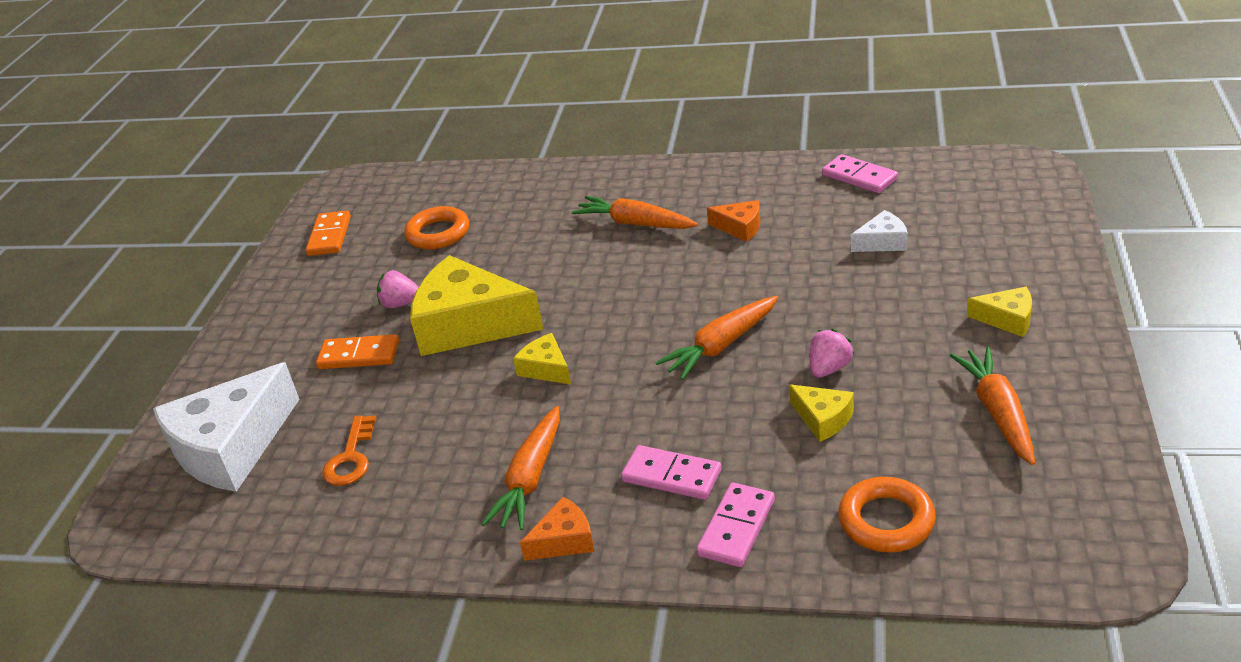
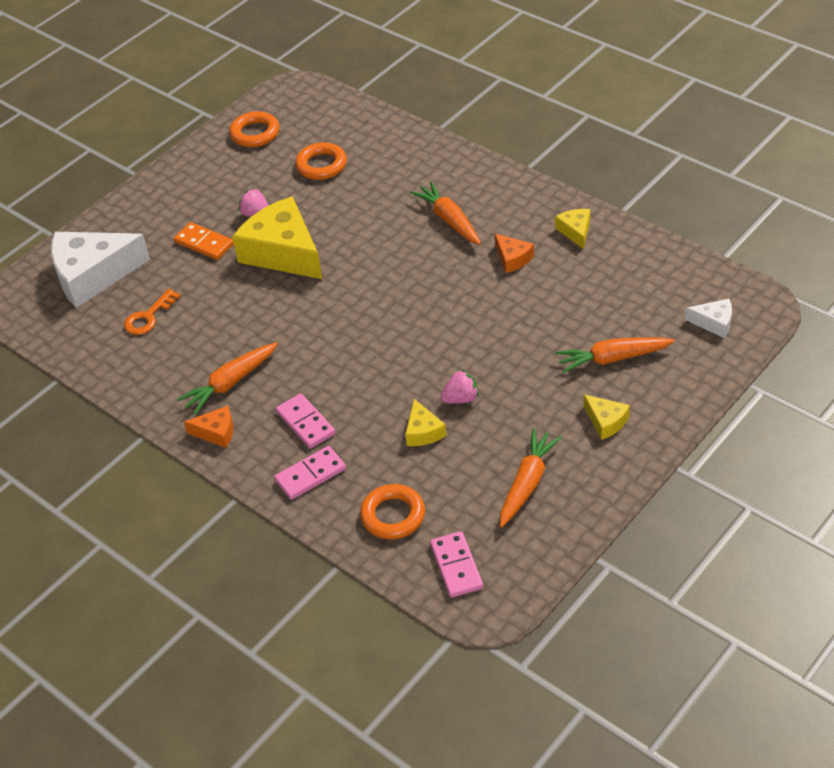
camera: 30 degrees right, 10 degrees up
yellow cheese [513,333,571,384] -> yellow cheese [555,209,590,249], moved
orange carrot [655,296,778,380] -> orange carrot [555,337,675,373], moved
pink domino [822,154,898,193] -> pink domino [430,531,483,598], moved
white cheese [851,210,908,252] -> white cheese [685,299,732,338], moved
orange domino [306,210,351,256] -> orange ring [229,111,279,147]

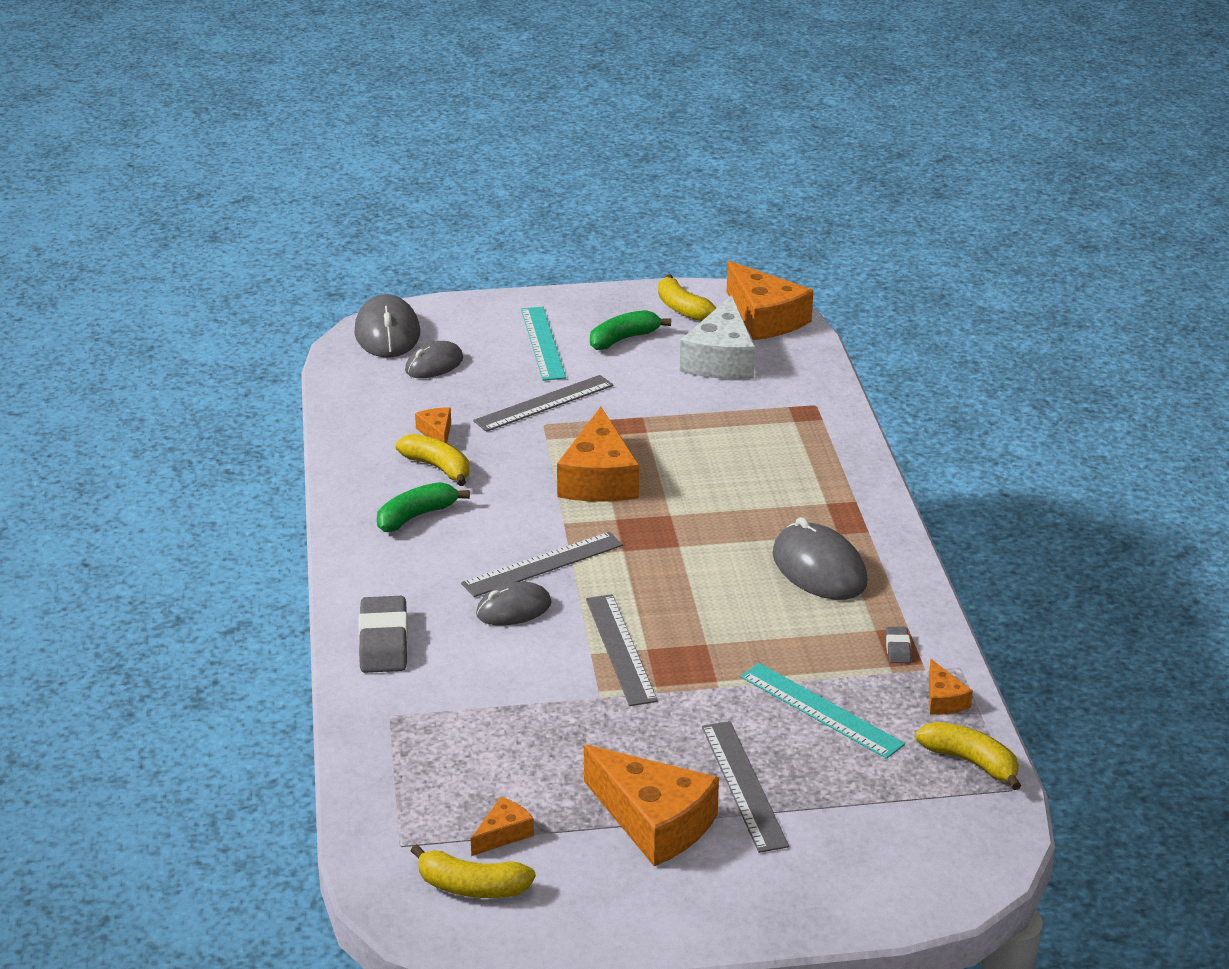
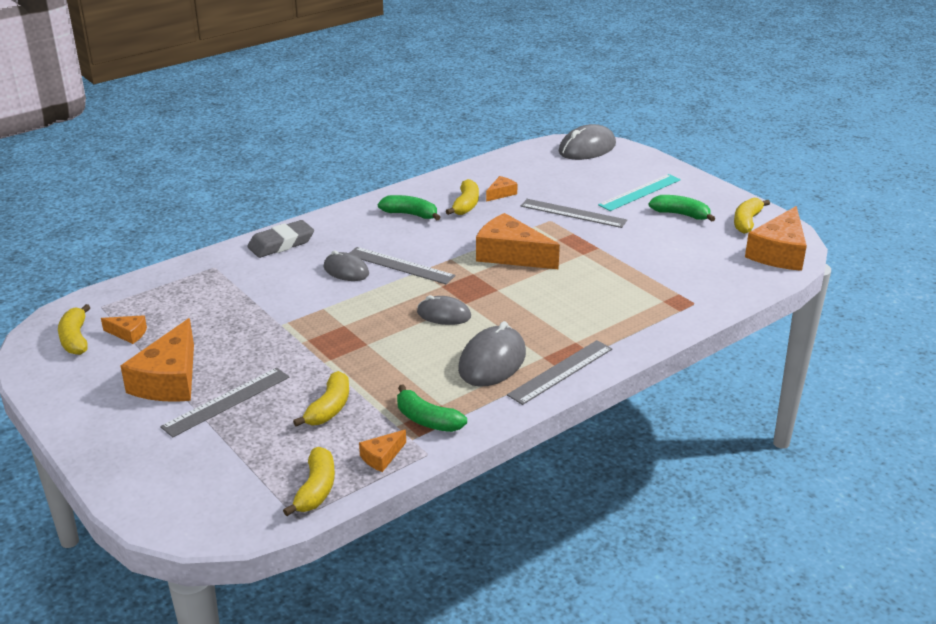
camera: 60 degrees right, 0 degrees up
white cheese [680,295,755,379] -> none
grey mouse [405,341,463,378] -> grey mouse [417,295,471,325], moved
grey ruler [586,594,658,706] -> grey ruler [507,340,612,405], moved
turquoise ruler [740,663,905,759] -> yellow banana [293,371,349,427]
grey eraser [886,627,911,663] -> green banana [397,384,467,432]
orange cheese [557,407,639,502] -> orange cheese [476,213,560,269], 60 degrees clockwise

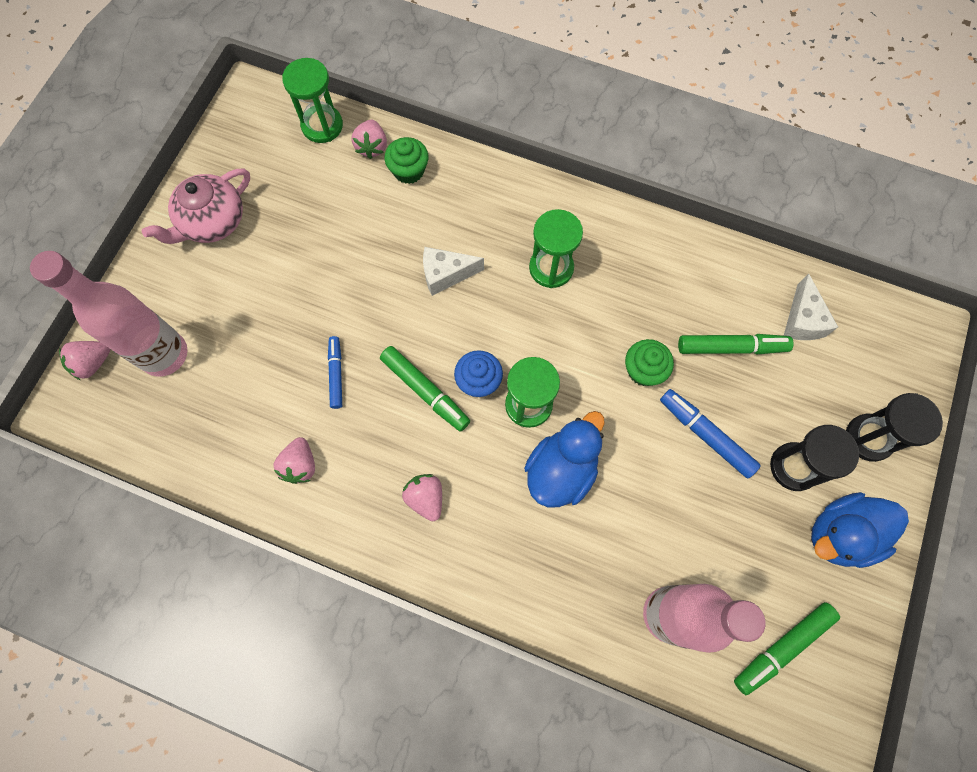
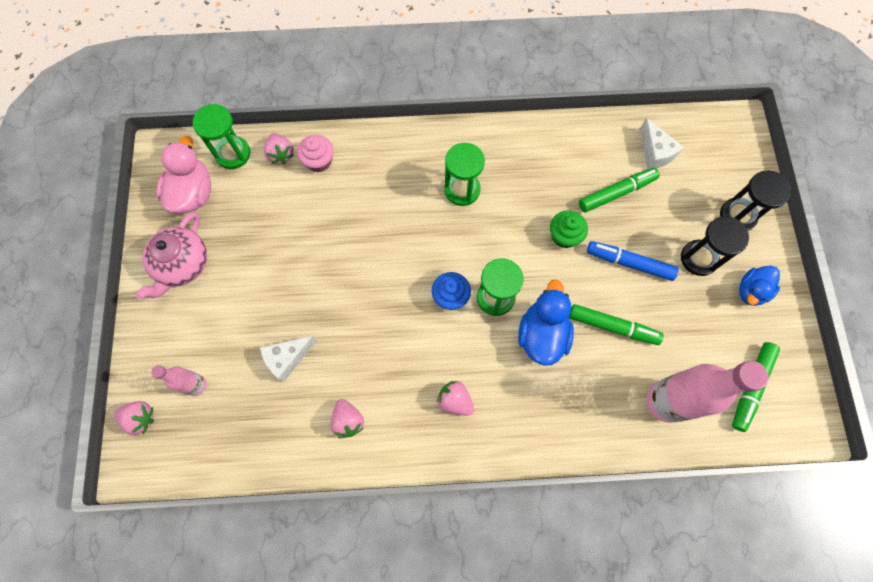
camera: 25 degrees left, 0 degrees up
blue marker [328,336,342,409] -> none
none -> pink duck [156,136,211,214]
green marker [380,346,470,432] -> green marker [569,304,664,345], moved
white cheese [423,247,484,296] -> white cheese [260,336,317,382], moved
green cupcake [384,137,428,184] -> pink cupcake [297,135,334,172]
pink strawberry [59,341,111,380] -> pink strawberry [114,401,154,435], 105 degrees counterclockwise
pink bottle [30,251,187,376] -> pink bottle [151,365,207,396], x0.51
blue duck [811,492,909,568] -> blue duck [739,266,780,306], x0.66

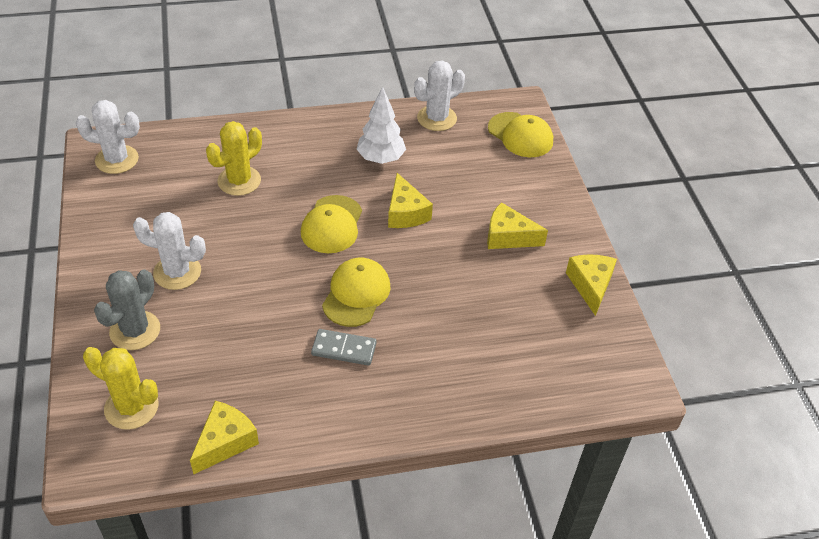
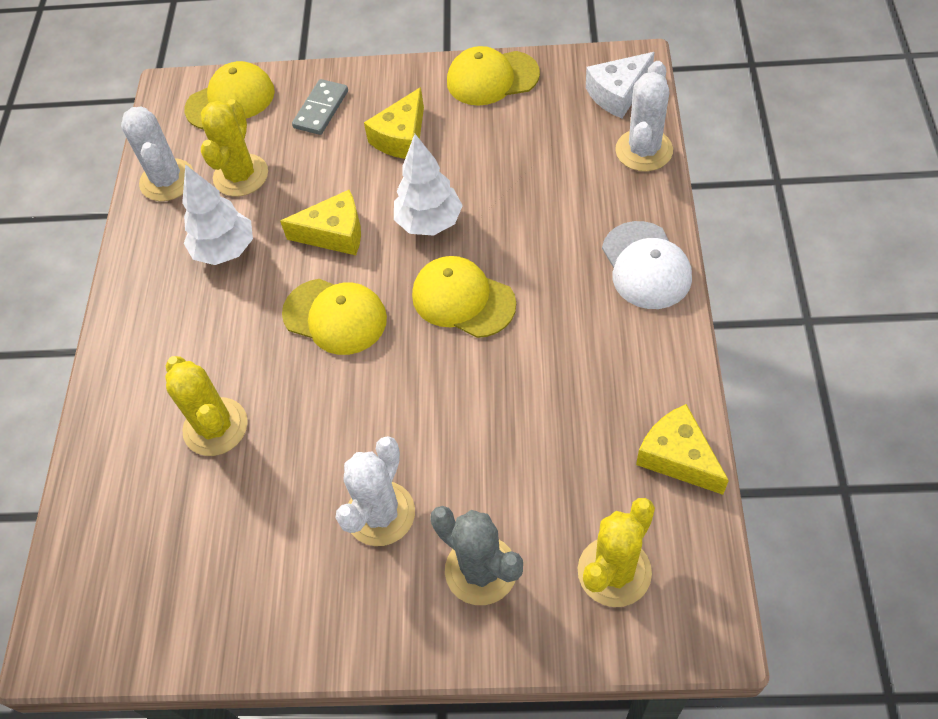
camera: 70 degrees left, 10 degrees up
none -> yellow cactus [201,99,268,197]
none -> white tree [394,134,463,235]
none -> white cheese [586,52,655,118]
none -> white cap [602,221,692,309]
white cactus [76,100,140,174] -> white cactus [615,61,673,171], moved
grey domino [311,329,377,366] -> grey domino [292,79,348,135], moved
yellow cheese [566,254,617,316] -> yellow cap [447,46,540,106]

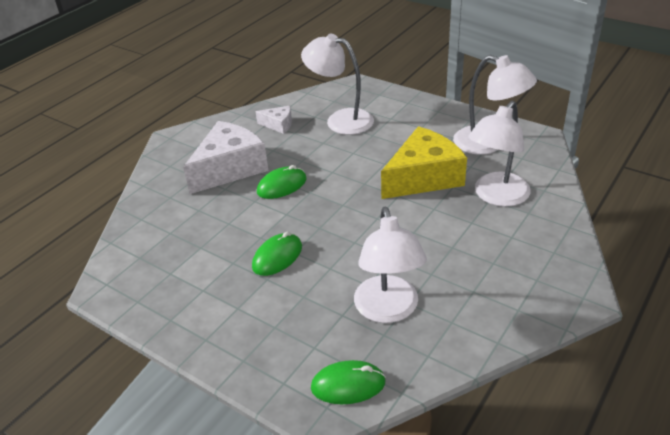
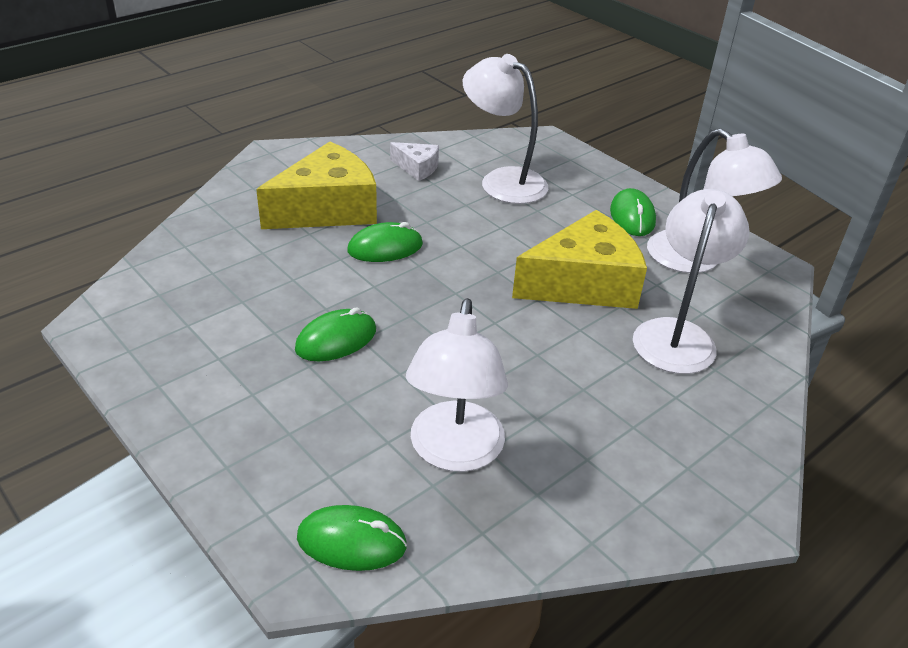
camera: 10 degrees right, 0 degrees up
none -> green mouse [610,188,656,236]
white cheese [183,121,269,194] -> yellow cheese [256,142,377,229]
white lamp [468,101,531,207] -> white lamp [633,189,750,374], 150 degrees clockwise

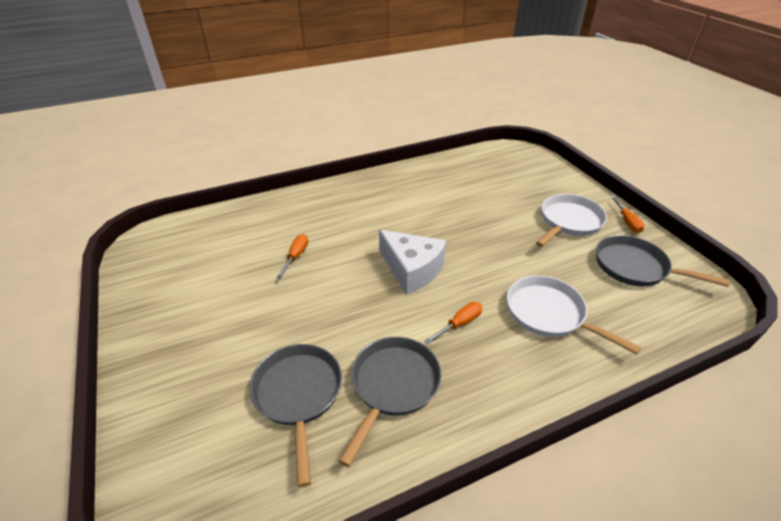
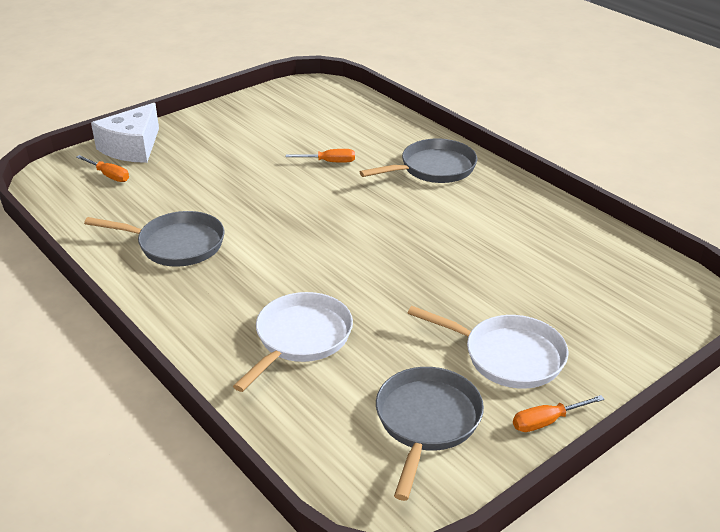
camera: 75 degrees right, 5 degrees down
grey pan [249,344,342,487] -> grey pan [360,138,477,183], moved
white cheese [379,230,446,295] -> white cheese [91,103,159,163], moved
orange screwdriver [424,302,482,344] -> orange screwdriver [76,155,129,182], moved

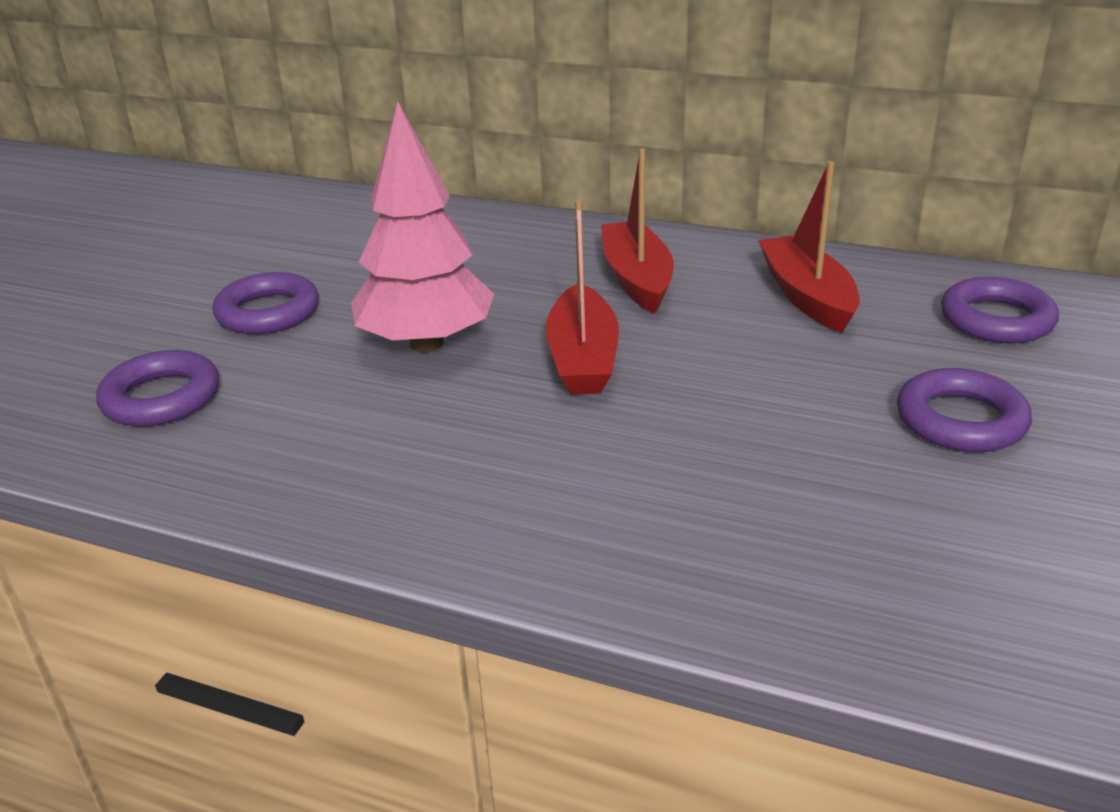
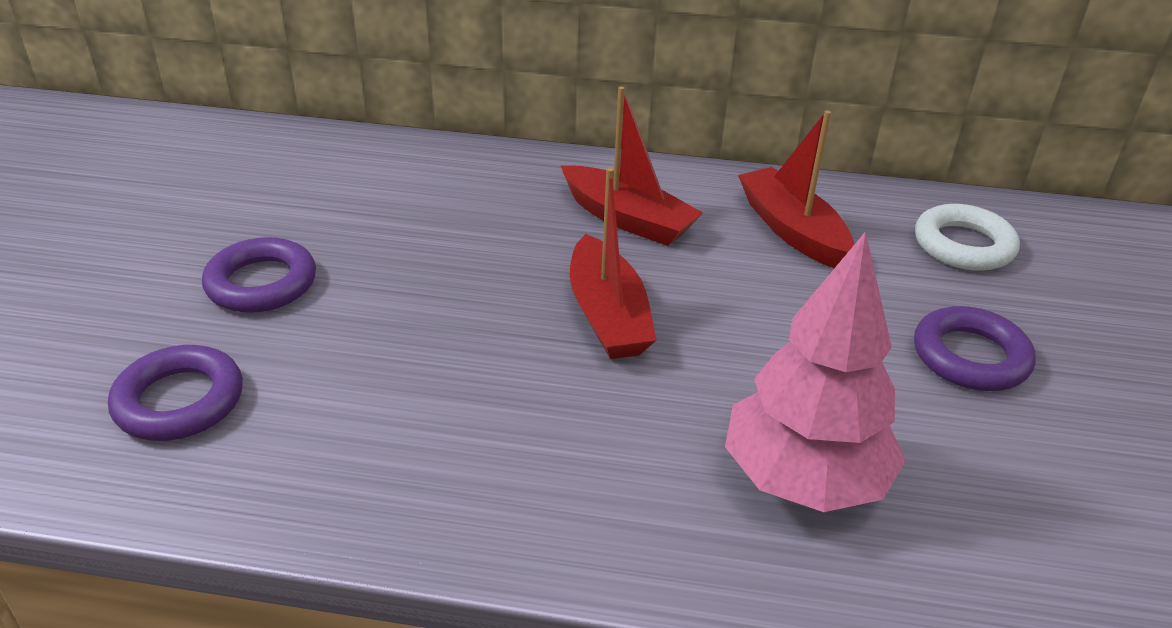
camera: 15 degrees left, 5 degrees up
pink tree [351,102,494,353] -> pink tree [725,231,906,512], moved
purple ring [941,277,1059,343] -> white ring [915,204,1020,271]
red boat [601,148,674,314] -> red boat [561,86,703,246], 150 degrees clockwise

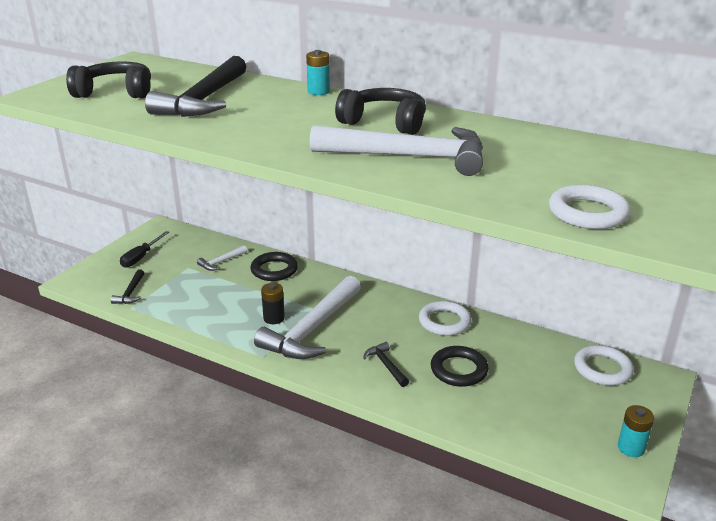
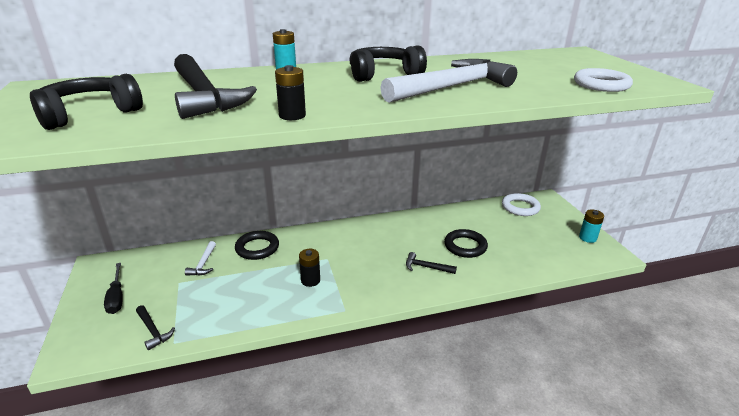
camera: 45 degrees left, 0 degrees up
white hammer [254,276,361,359] -> none
white ring [419,301,472,336] -> none
none -> black battery [275,65,306,120]

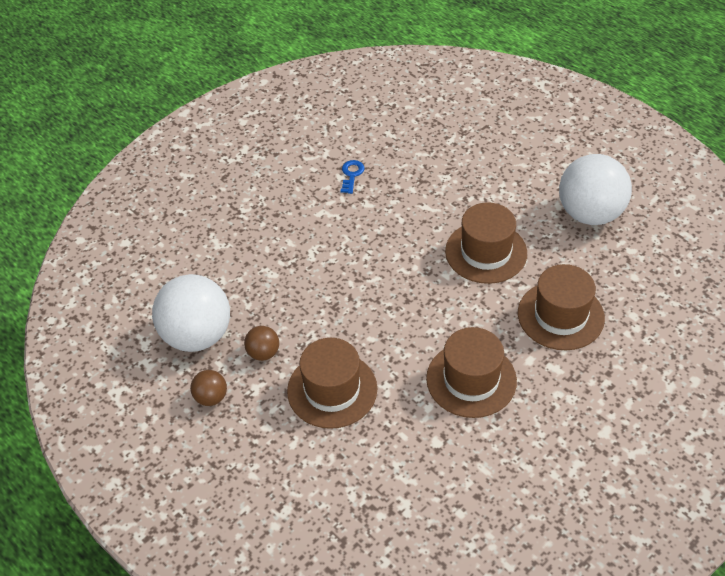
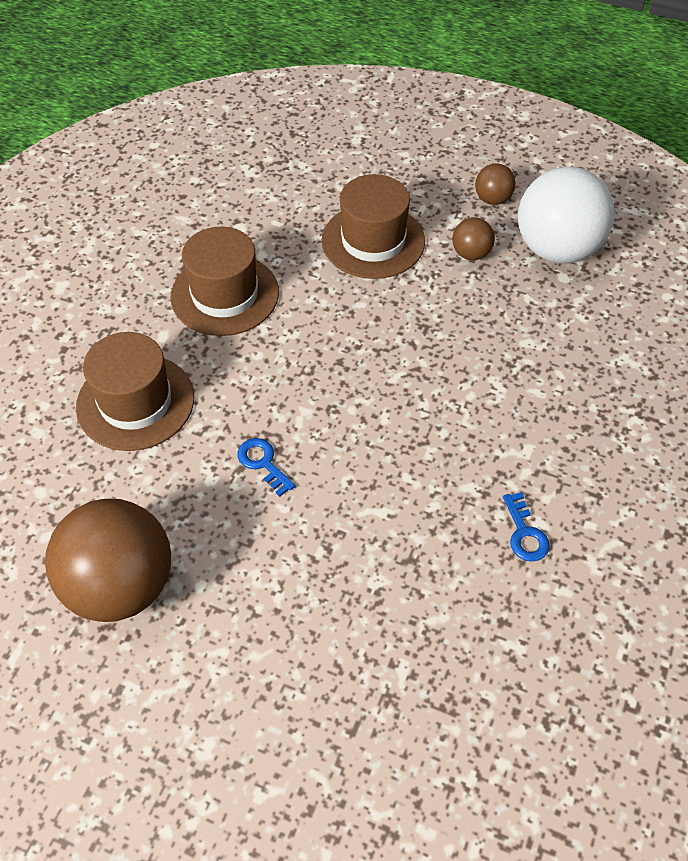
camera: 155 degrees right, 5 degrees up
brown hat [445,202,527,284] -> blue key [237,438,295,497]
white ball [559,154,632,225] -> brown ball [45,499,171,622]

